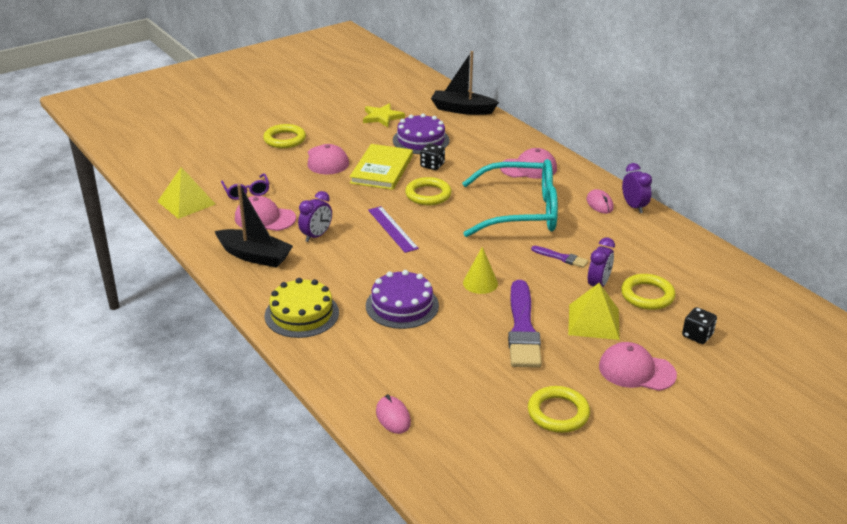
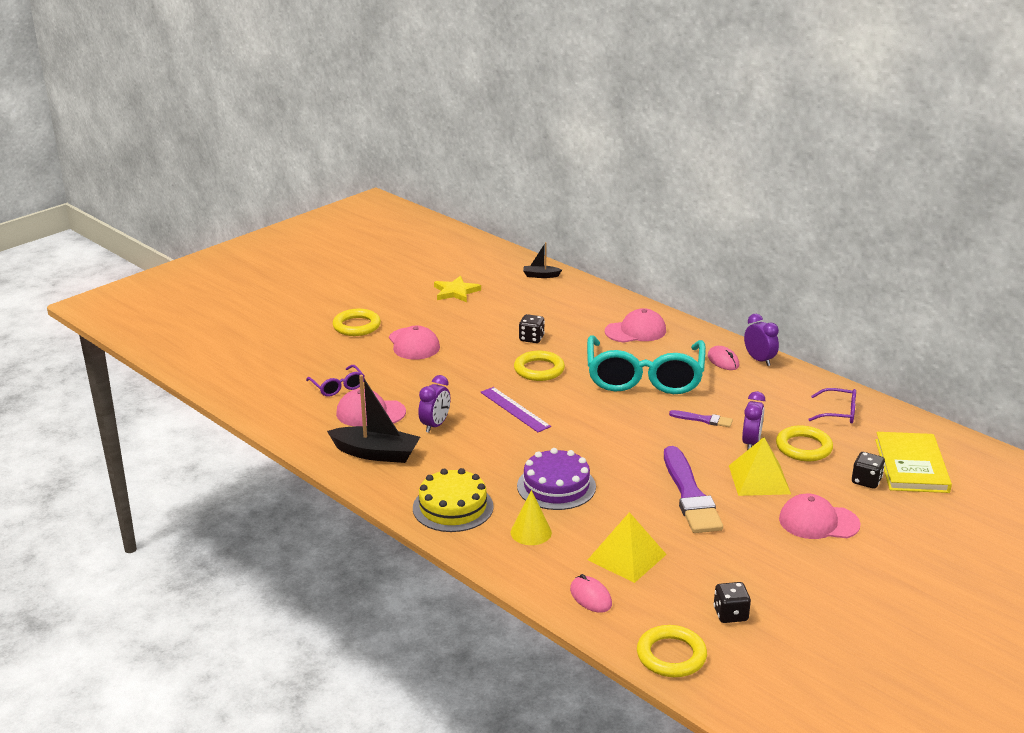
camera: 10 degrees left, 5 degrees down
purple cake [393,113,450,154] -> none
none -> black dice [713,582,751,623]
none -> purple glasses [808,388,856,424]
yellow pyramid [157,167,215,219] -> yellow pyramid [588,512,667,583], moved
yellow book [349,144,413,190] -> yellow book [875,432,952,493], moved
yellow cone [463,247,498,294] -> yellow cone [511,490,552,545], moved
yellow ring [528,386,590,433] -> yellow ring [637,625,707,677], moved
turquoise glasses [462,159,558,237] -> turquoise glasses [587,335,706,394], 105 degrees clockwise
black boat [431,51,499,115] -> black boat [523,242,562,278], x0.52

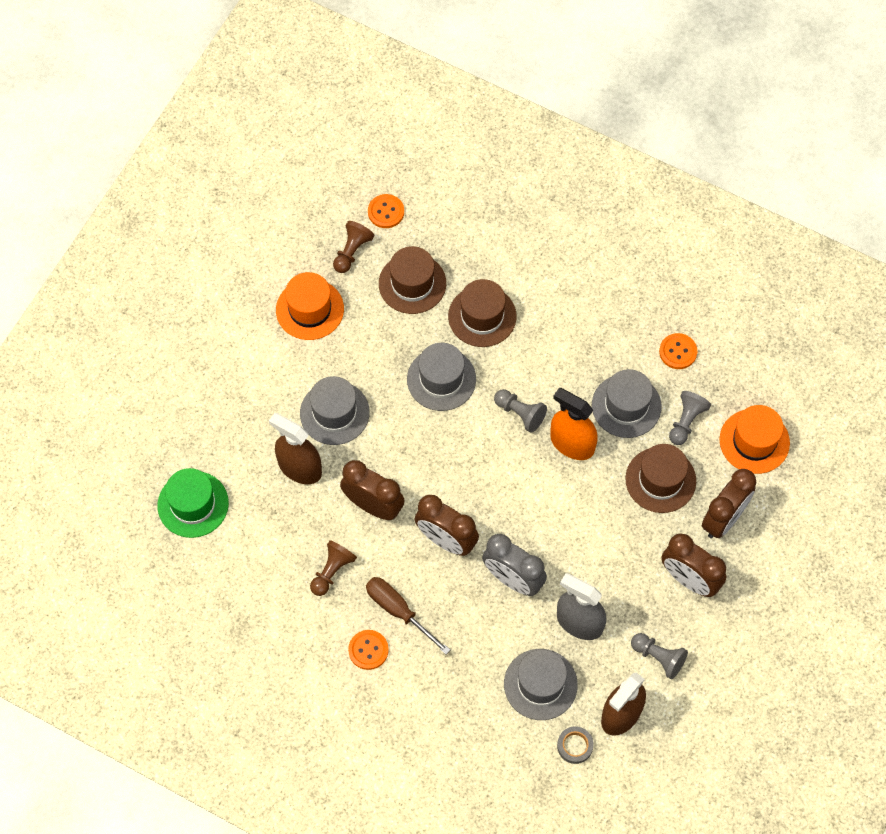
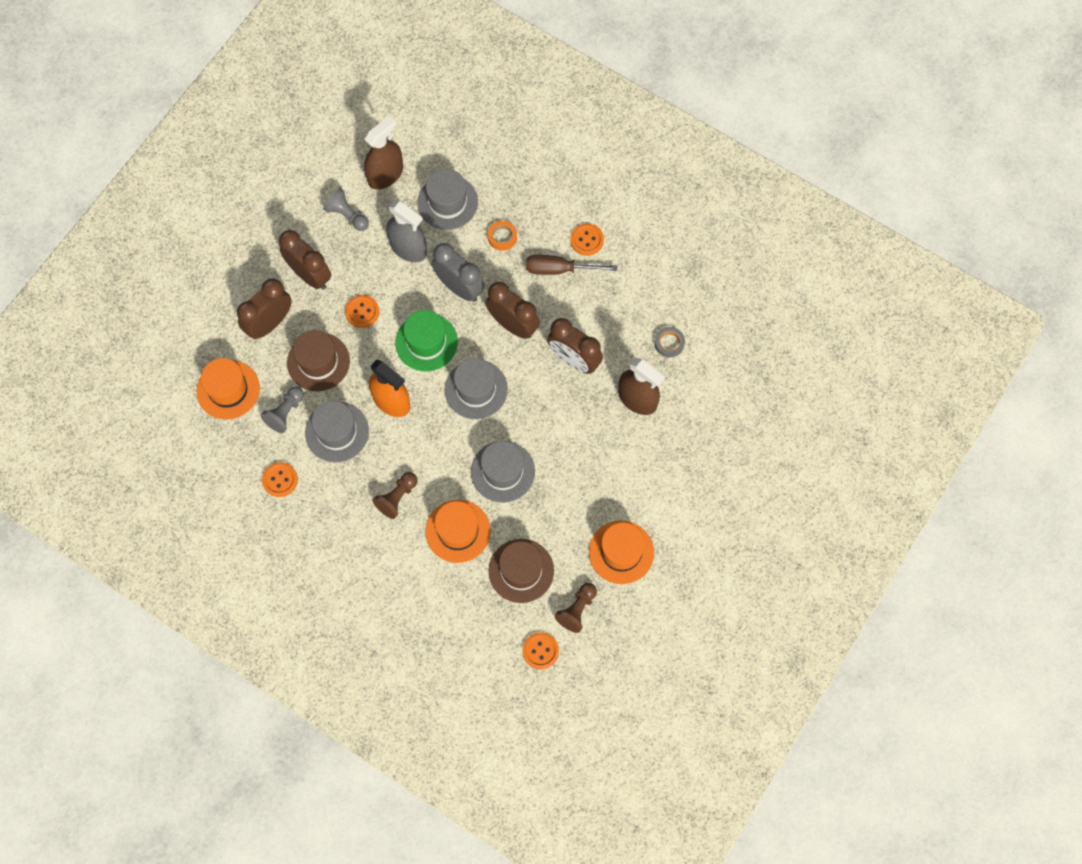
camera: 175 degrees left, 5 degrees up
grey pawn [494,389,547,432] -> none
none -> orange button [345,295,379,328]
none -> orange tape [488,221,517,251]
green hat [157,468,229,538] -> green hat [395,310,458,371], moved
grey hat [300,376,370,445] -> grey hat [445,358,508,419], moved
brown pawn [310,540,357,596] -> brown pawn [373,472,418,519], moved
grey tape [557,726,594,764] -> grey tape [654,327,685,358], moved
brown hat [448,279,516,347] -> orange hat [426,500,491,563]
brown screwdriver [366,577,450,654] -> brown screwdriver [526,255,617,275], 135 degrees clockwise

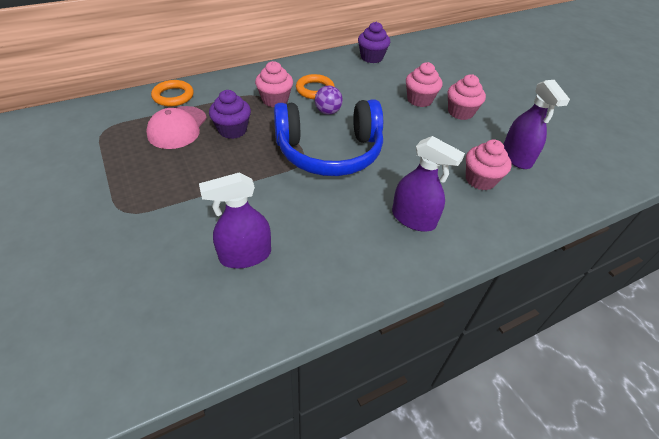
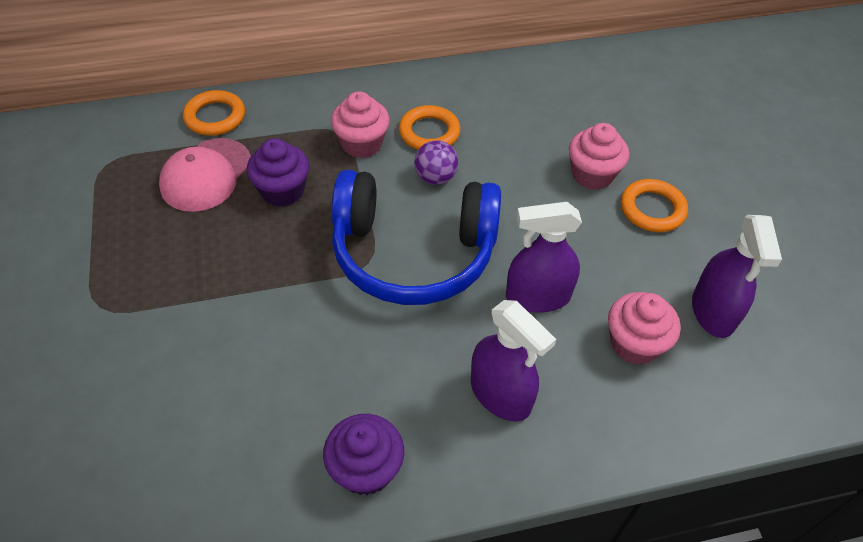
camera: 15 degrees right, 5 degrees up
purple spray bottle [199,172,271,268] -> purple spray bottle [506,202,582,313], moved
purple cupcake [358,22,390,63] -> purple cupcake [323,414,404,495], moved
pink cupcake [448,74,486,120] -> orange ring [621,179,688,232]

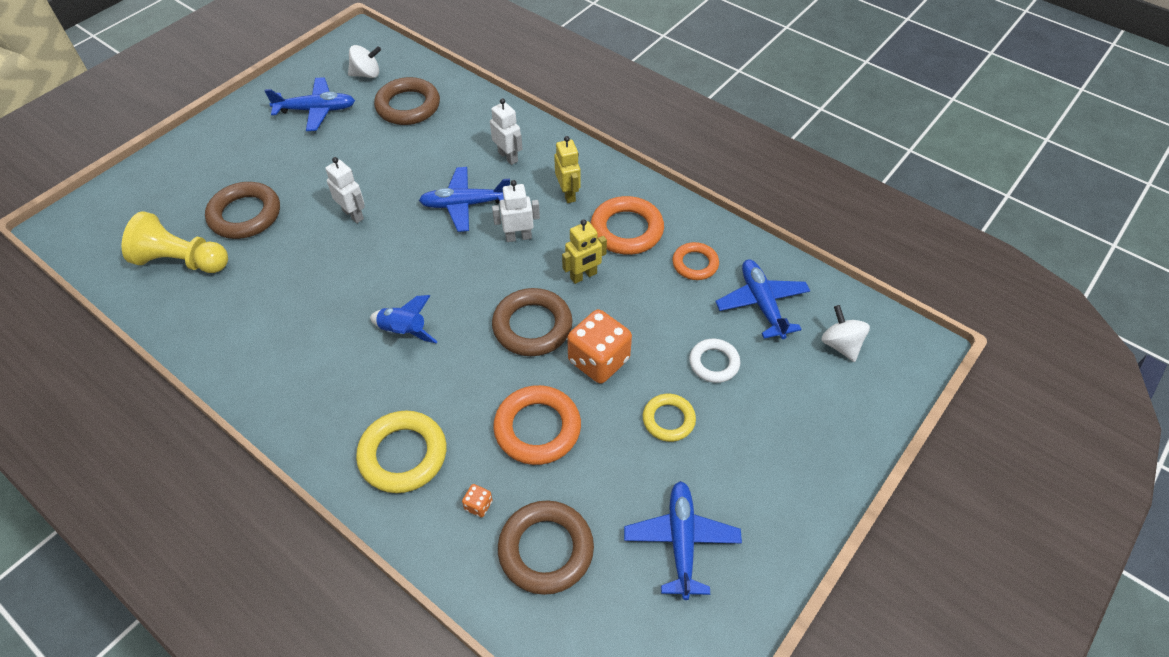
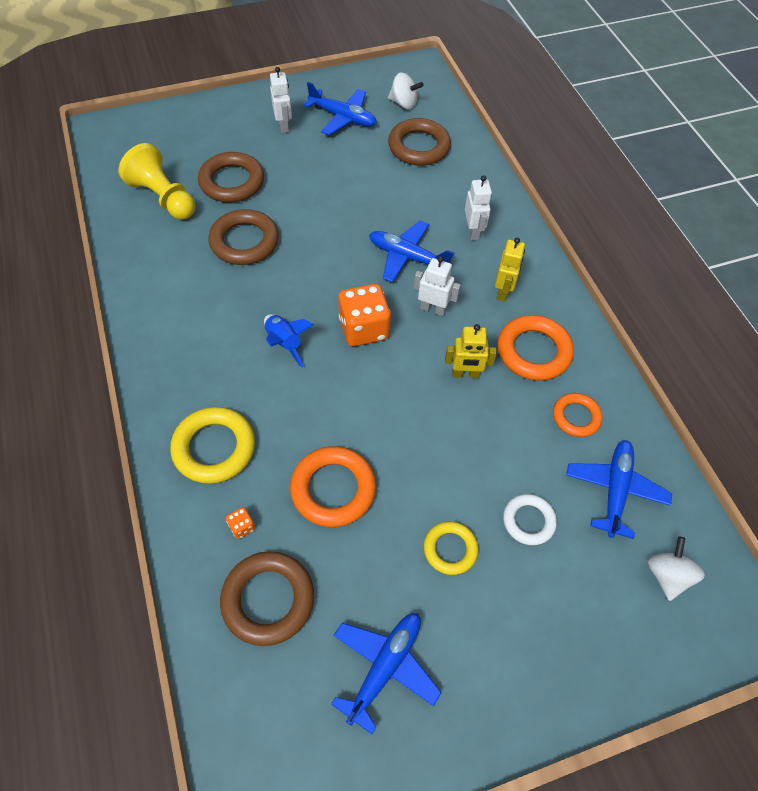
camera: 30 degrees right, 5 degrees up
white robot [325,157,365,223] -> white robot [270,67,292,133], moved
brown ring [492,288,573,356] -> brown ring [209,209,279,265], moved
orange dice [567,309,632,384] -> orange dice [338,284,391,346], moved

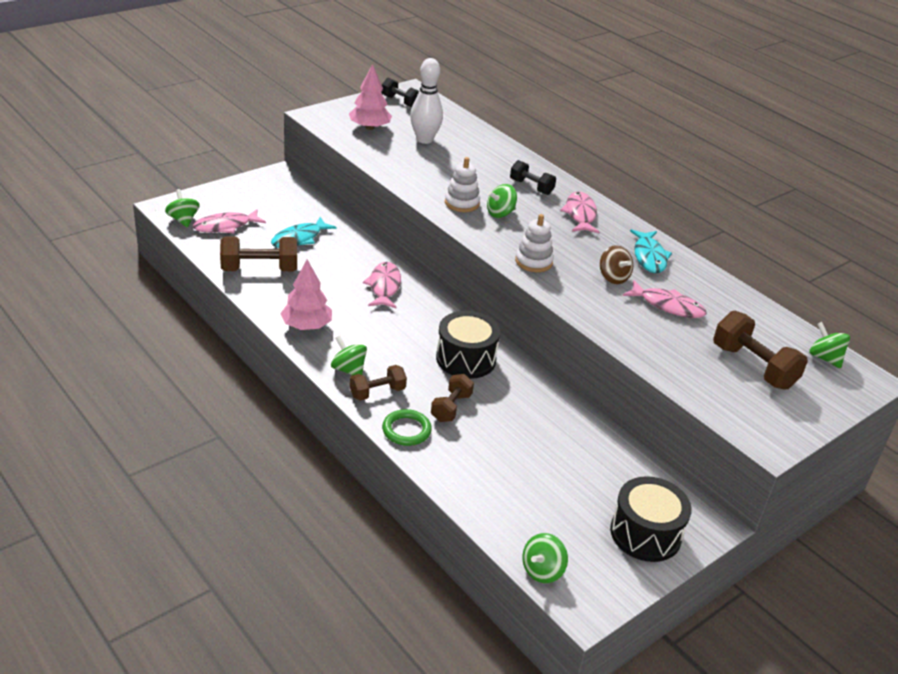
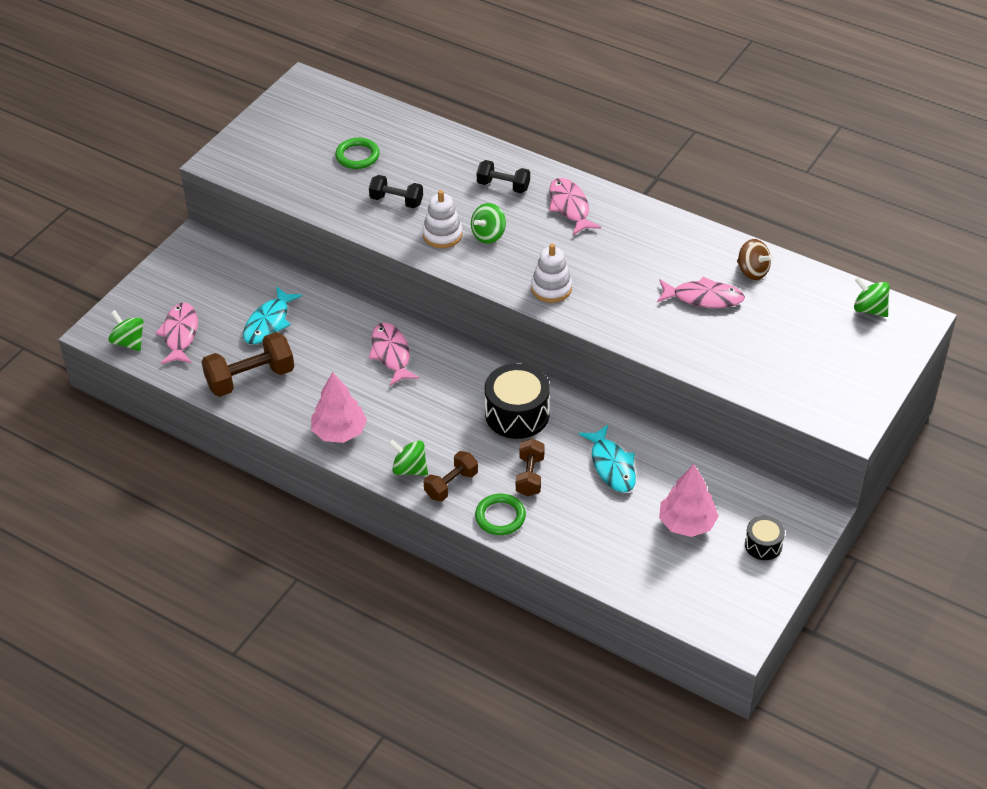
camera: 15 degrees left, 10 degrees up
green spinning top [522,533,568,583] -> none
brown dumbbell [713,311,808,390] -> none
pink tree [349,64,392,130] -> pink tree [659,464,719,537], moved
black dumbbell [381,78,419,107] -> black dumbbell [369,175,423,208], moved
brown spinning top [600,245,633,284] -> brown spinning top [737,239,773,280], moved
turquoise fish [630,229,672,273] -> turquoise fish [579,425,636,492], moved
white bowling pin [410,58,443,144] -> green ring [335,138,380,169]
pink fish [193,209,266,233] -> pink fish [155,302,198,364], 135 degrees clockwise
black drum [610,476,692,562] -> black drum [745,516,785,560], x0.55

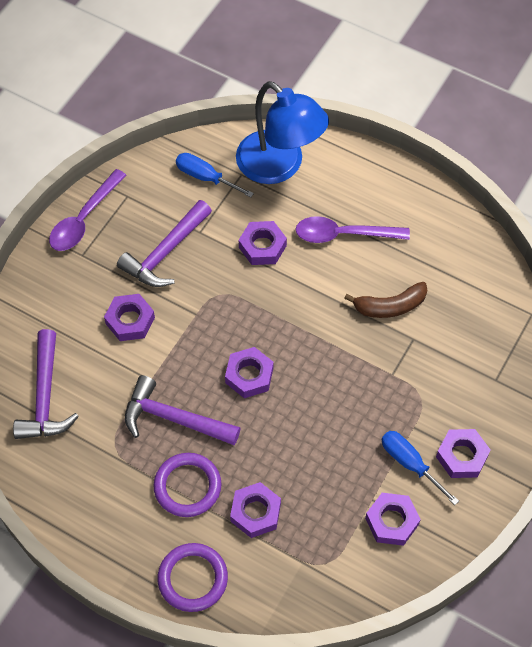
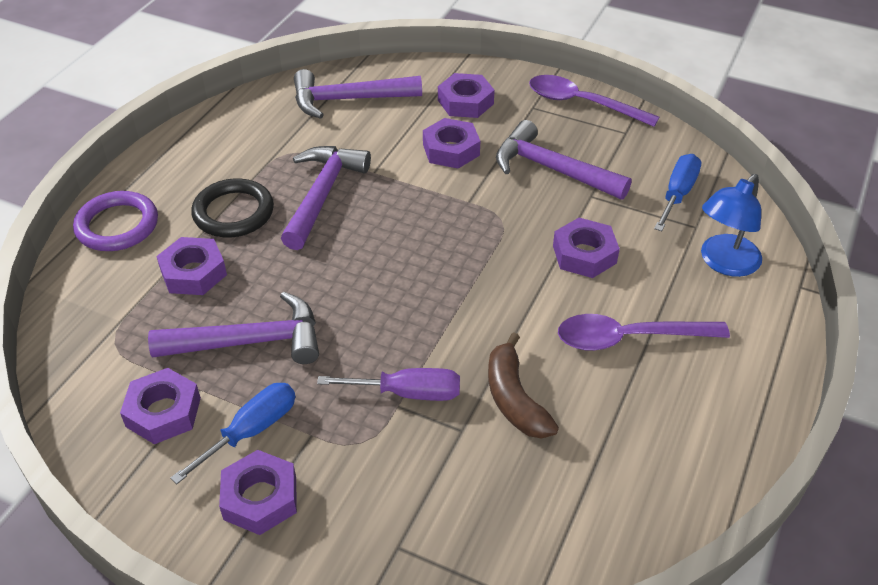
camera: 85 degrees right, 15 degrees down
none -> purple hammer [148,291,319,364]
none -> purple screwdriver [317,368,460,401]
purple nut [225,347,273,398] -> purple nut [438,73,495,118], moved
purple ring [154,453,221,517] -> black ring [191,178,274,237]
purple spoon [295,216,410,243] -> purple spoon [558,314,730,351], 90 degrees counterclockwise
blue lamp [236,81,329,184] -> blue lamp [701,174,762,277], x0.62

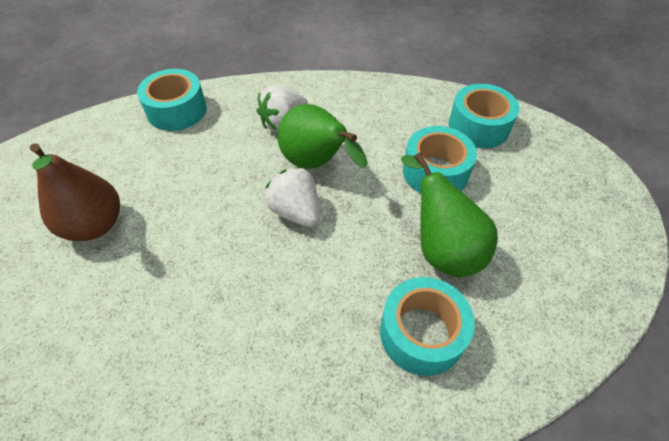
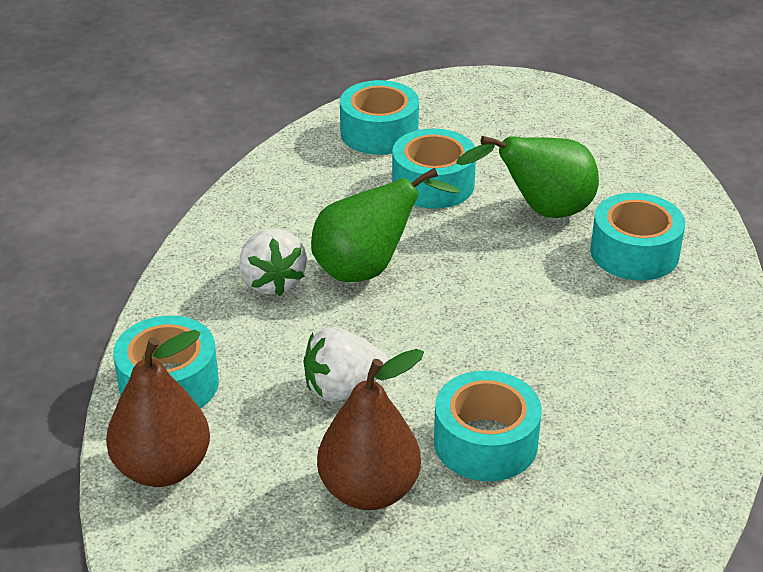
camera: 70 degrees left, 15 degrees down
none -> brown pear [106,330,210,487]
none -> turquoise tape [434,370,542,481]
white strawberry [265,167,320,227] -> white strawberry [303,327,388,402], moved

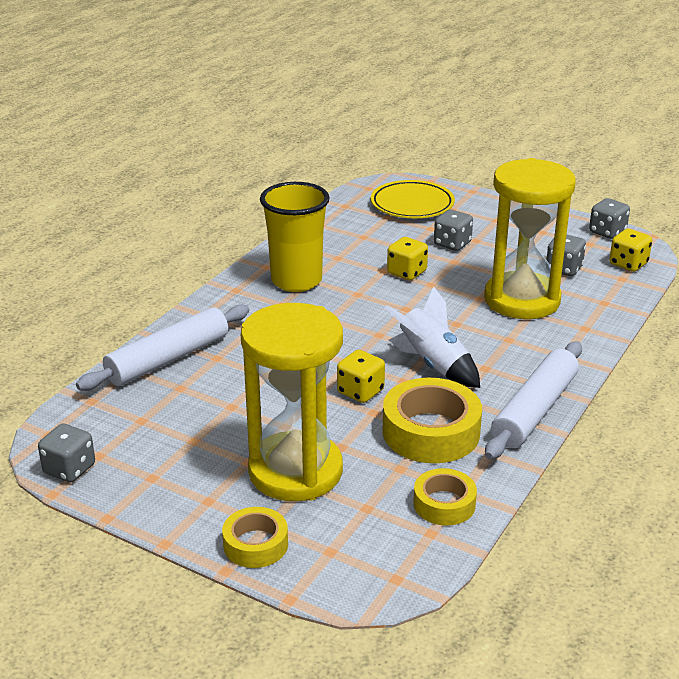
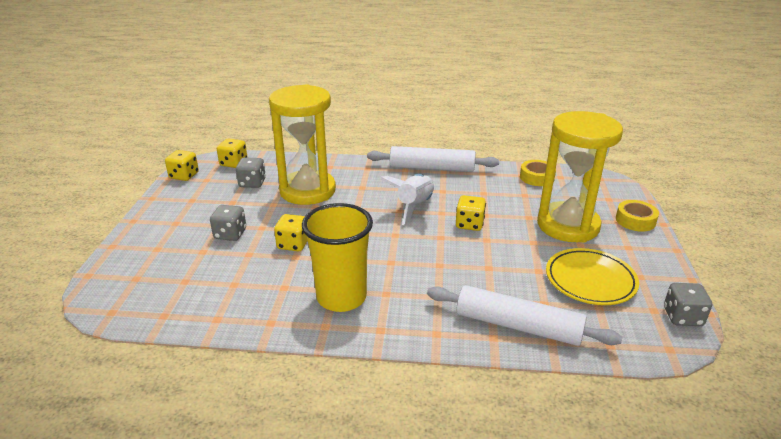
camera: 115 degrees left, 0 degrees up
yellow tape [382,378,482,463] -> none
yellow plate [371,180,455,218] -> yellow plate [546,248,639,305], moved
grey dice [589,198,630,239] -> yellow dice [165,150,199,181]

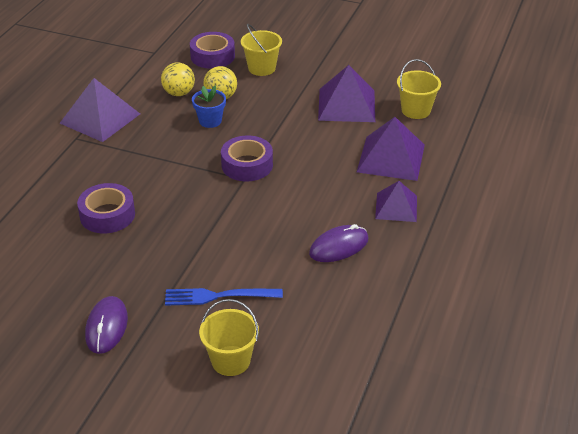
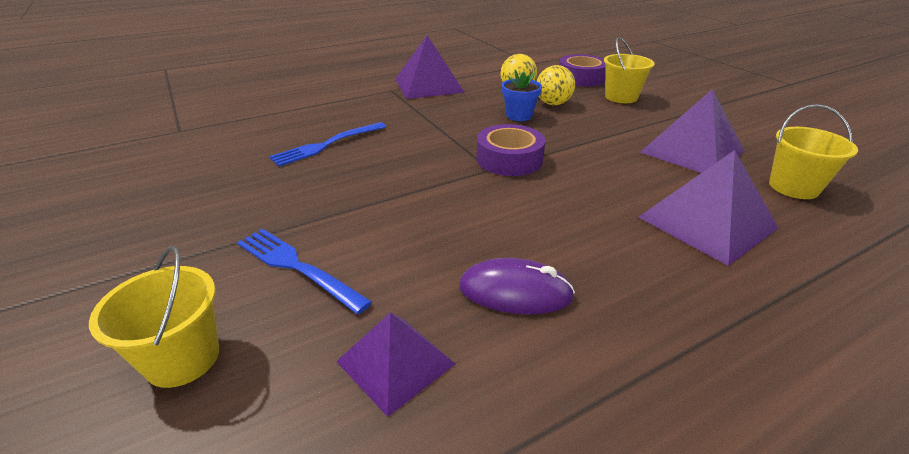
camera: 40 degrees right, 5 degrees down
purple mouse [85,296,128,354] -> none
purple pyramid [375,181,417,222] -> purple pyramid [336,312,455,417], moved
purple tape [77,183,135,233] -> blue fork [269,122,386,167]

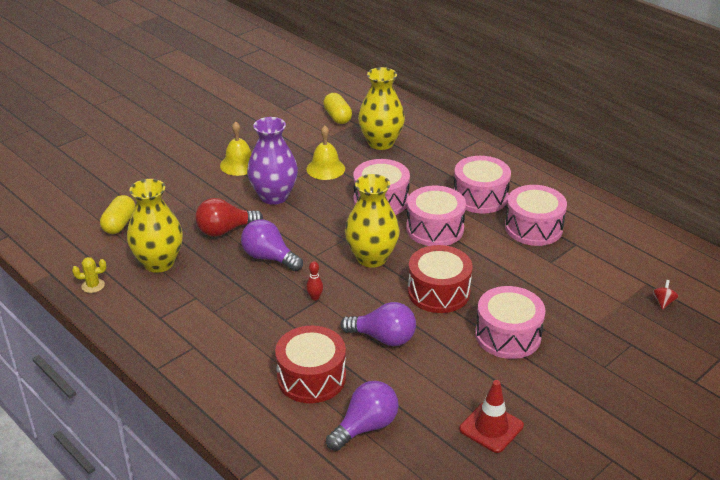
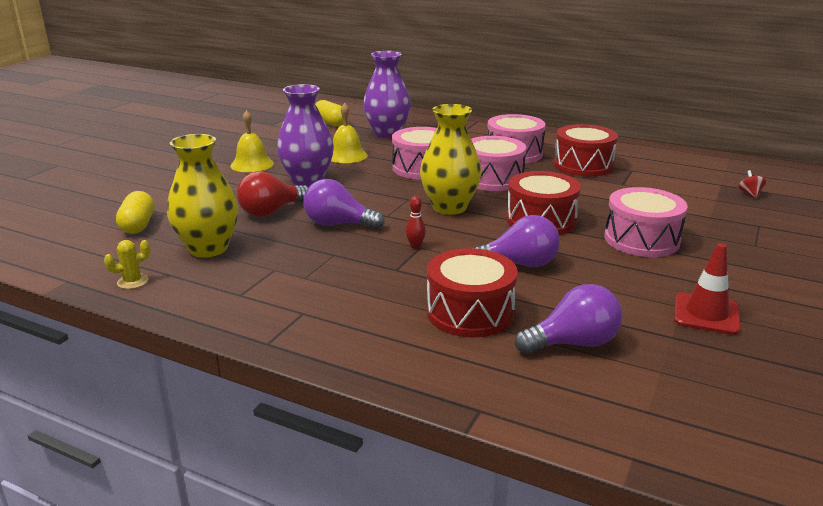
camera: 20 degrees left, 10 degrees down
yellow vase [358,67,405,150] -> purple vase [363,51,411,138]
pink drum [505,185,567,246] -> red drum [554,124,618,177]
purple light bulb [326,381,399,451] -> purple light bulb [515,284,623,354], 45 degrees clockwise

